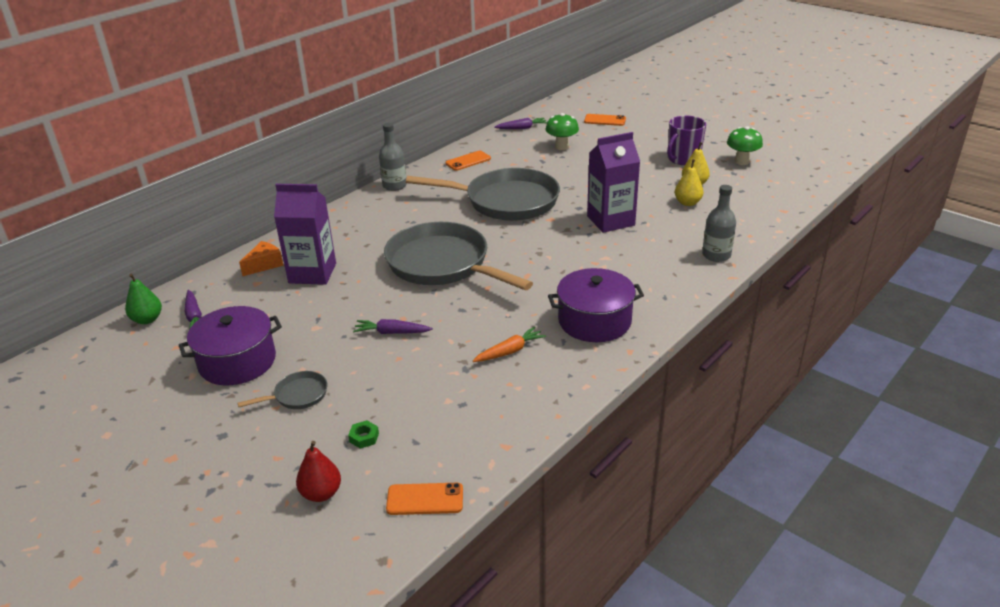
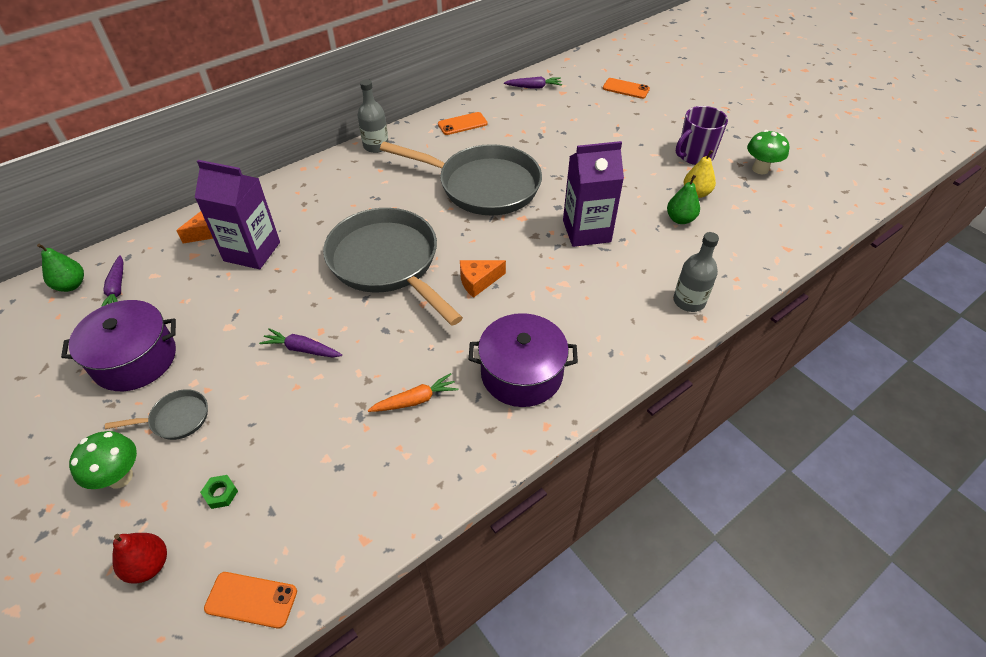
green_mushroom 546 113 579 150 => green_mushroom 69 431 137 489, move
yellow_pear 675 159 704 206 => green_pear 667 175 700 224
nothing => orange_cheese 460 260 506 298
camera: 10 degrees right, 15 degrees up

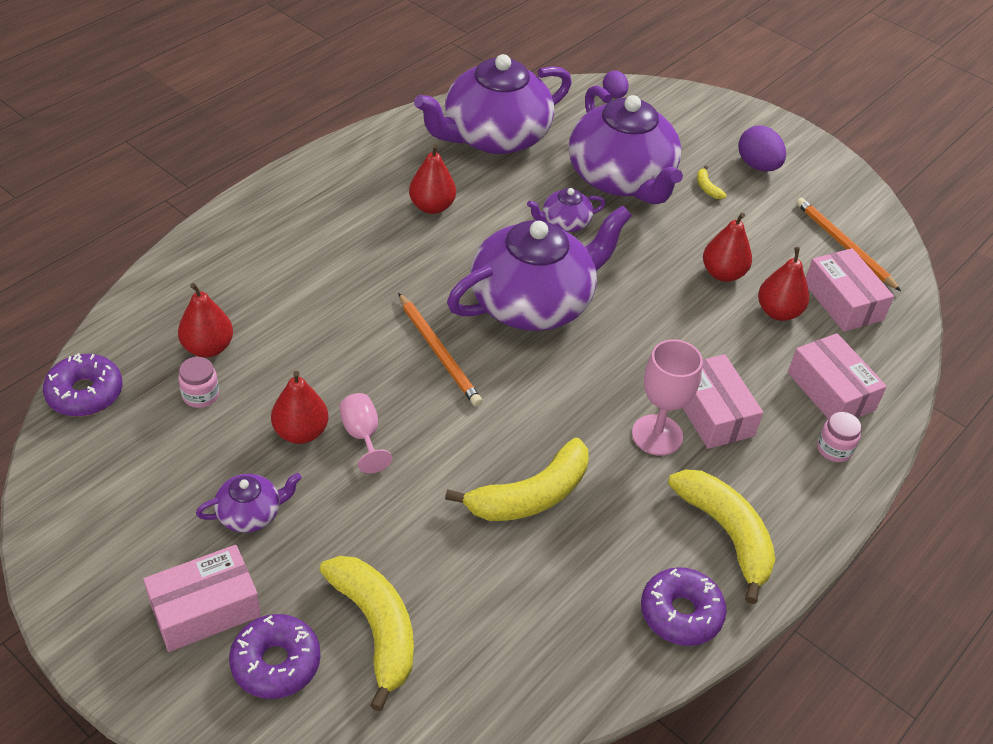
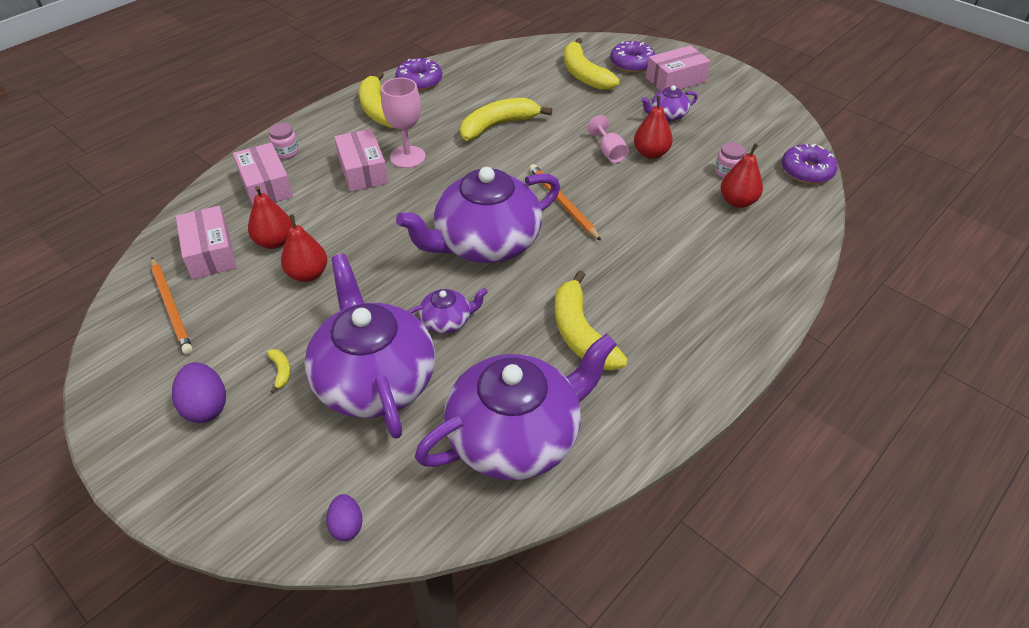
red_pear 409 144 456 214 => yellow_banana 555 270 628 371
camera: 175 degrees left, 0 degrees up

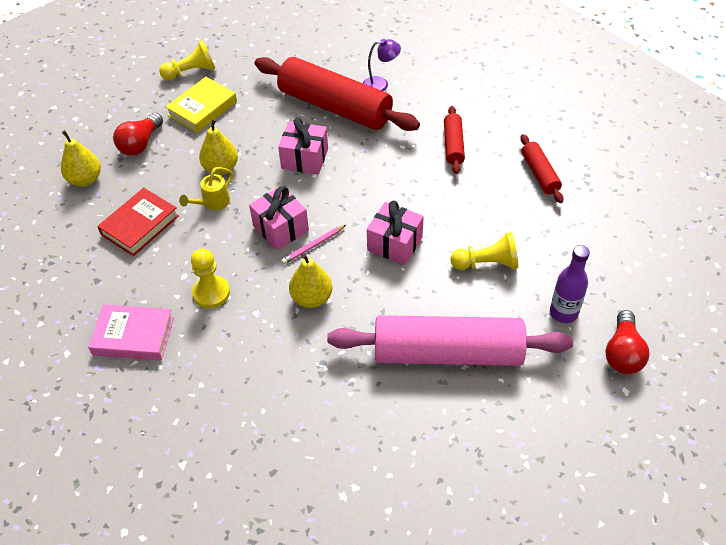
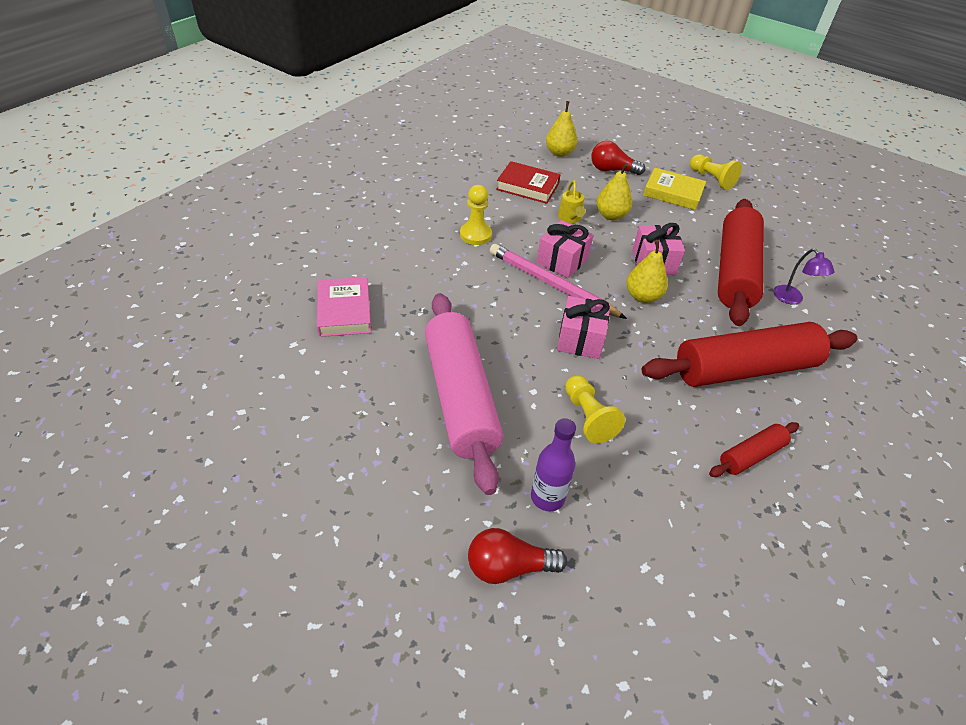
red_rolling_pin 444 106 465 174 => red_rolling_pin 642 322 857 387, x2.13
yellow_watering_can 179 167 233 210 => yellow_watering_can 558 180 586 223, 120 degrees counterclockwise
pink_pencil 281 225 346 265 => pink_pencil 490 244 627 319, x2.11
yellow_pear 289 253 332 308 => yellow_pear 627 240 668 303, move
pink_book 88 304 174 361 => pink_book 317 277 371 337, move
camera: 70 degrees right, 5 degrees down

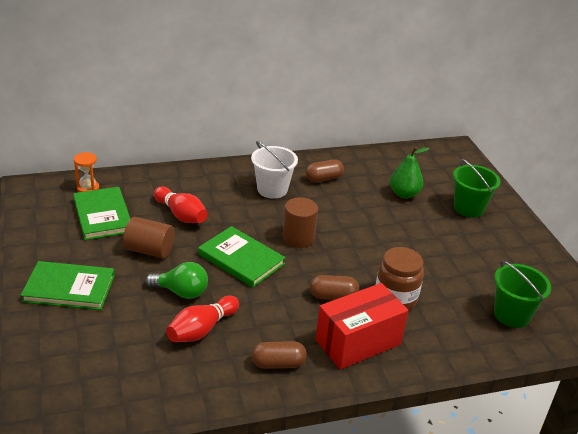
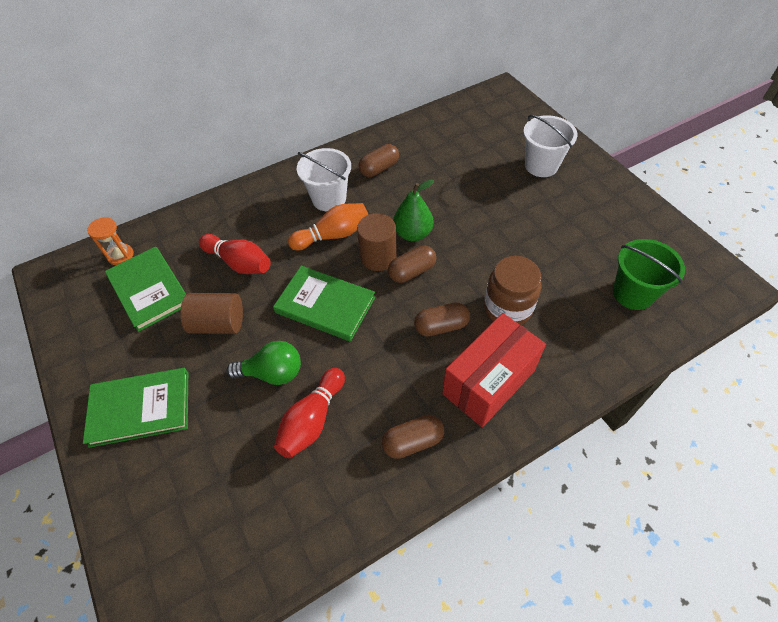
green_pear 390 147 429 198 => green_pear 393 179 434 241, move
green_bucket 453 159 500 218 => white_bucket 523 115 577 177
nothing => orange_bowling_pin 288 203 368 250
nothing => brown_capsule 388 245 436 283
camera: 10 degrees left, 20 degrees up

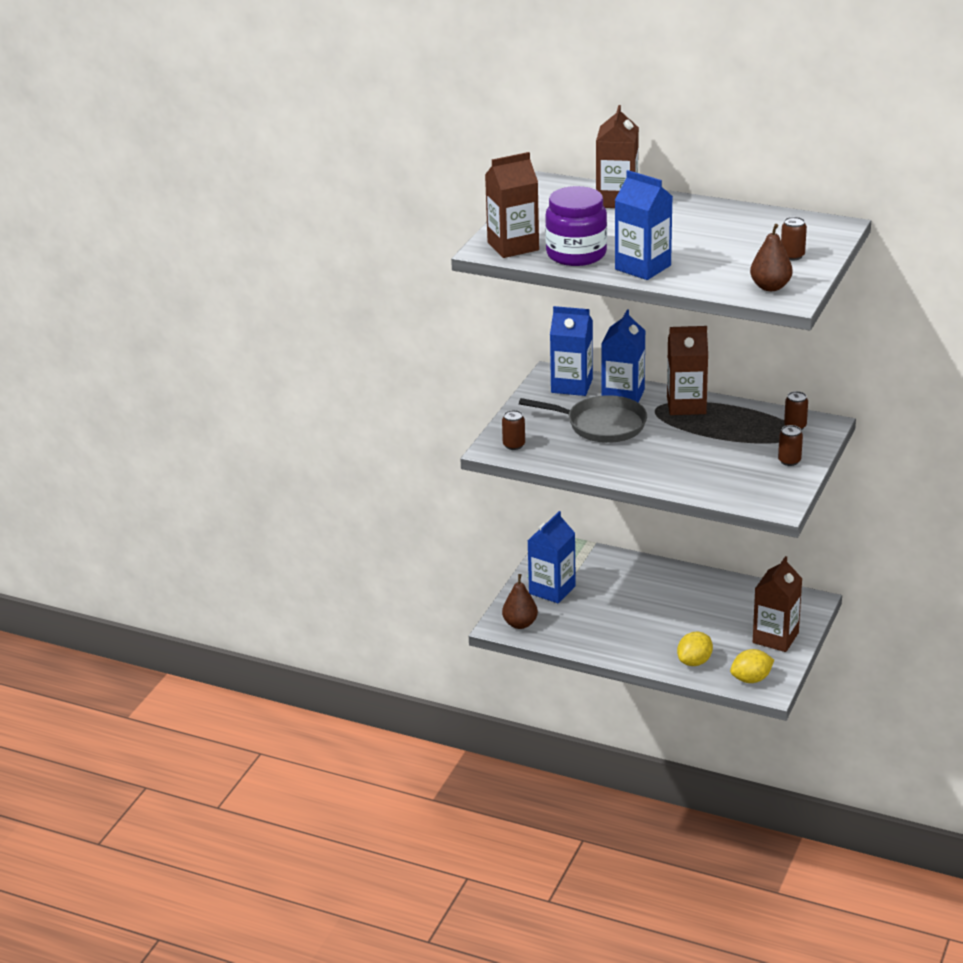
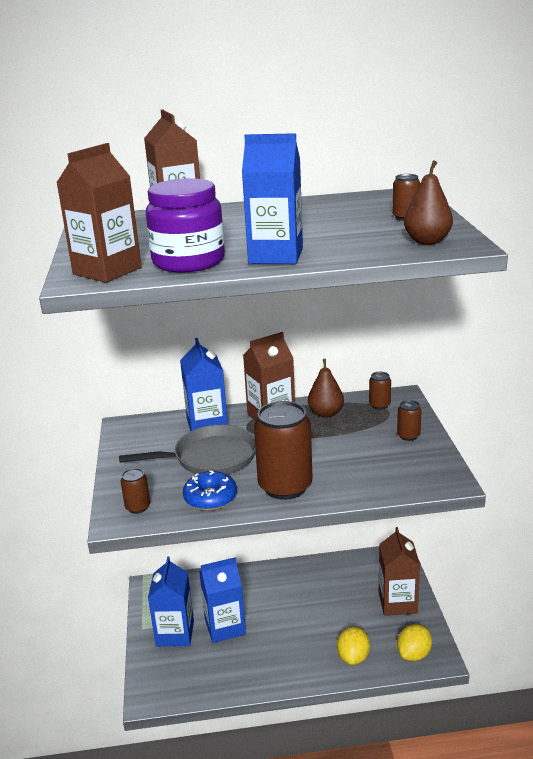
blue_carton 550 306 593 396 => blue_carton 199 557 246 643, move
brown_pear 502 574 538 629 => brown_pear 308 359 344 418, move
nothing => brown_can 254 401 313 500
nothing => blue_donut 183 470 237 511
camera: 30 degrees left, 5 degrees down

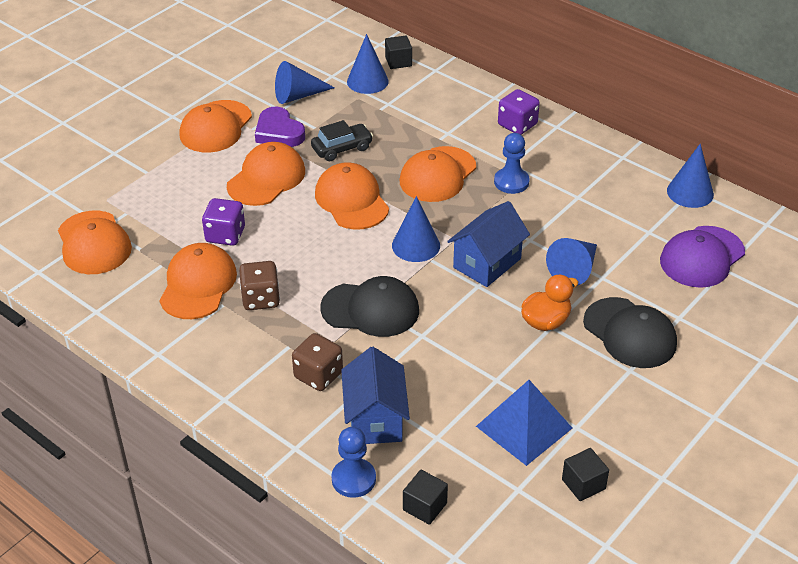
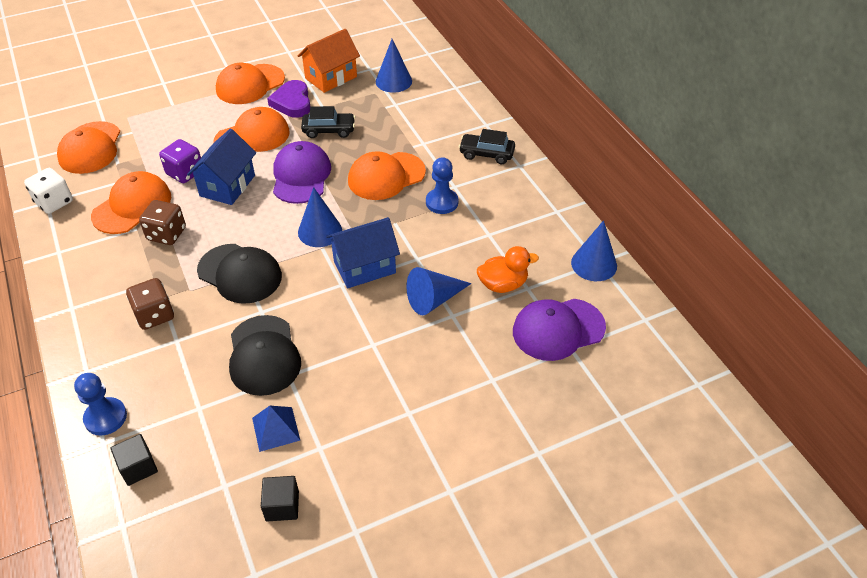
black_cube 385 36 412 69 => nothing
blue_cone 275 61 335 104 => orange_house 298 29 360 93
purple_dice 498 89 540 135 => black_car 459 129 515 164
orange_cap 315 162 389 230 => purple_cap 273 141 331 204
orange_duck 521 275 578 331 => orange_duck 477 246 539 293, move
black_cap 583 297 677 368 => black_cap 229 315 301 396, move
blue_house 341 347 410 444 => blue_house 187 129 256 205, move
blue_pyramid 476 380 572 466 => blue_pyramid 252 406 301 452, x0.62
nothing => white_dice 24 168 73 214
camera: 25 degrees right, 5 degrees up

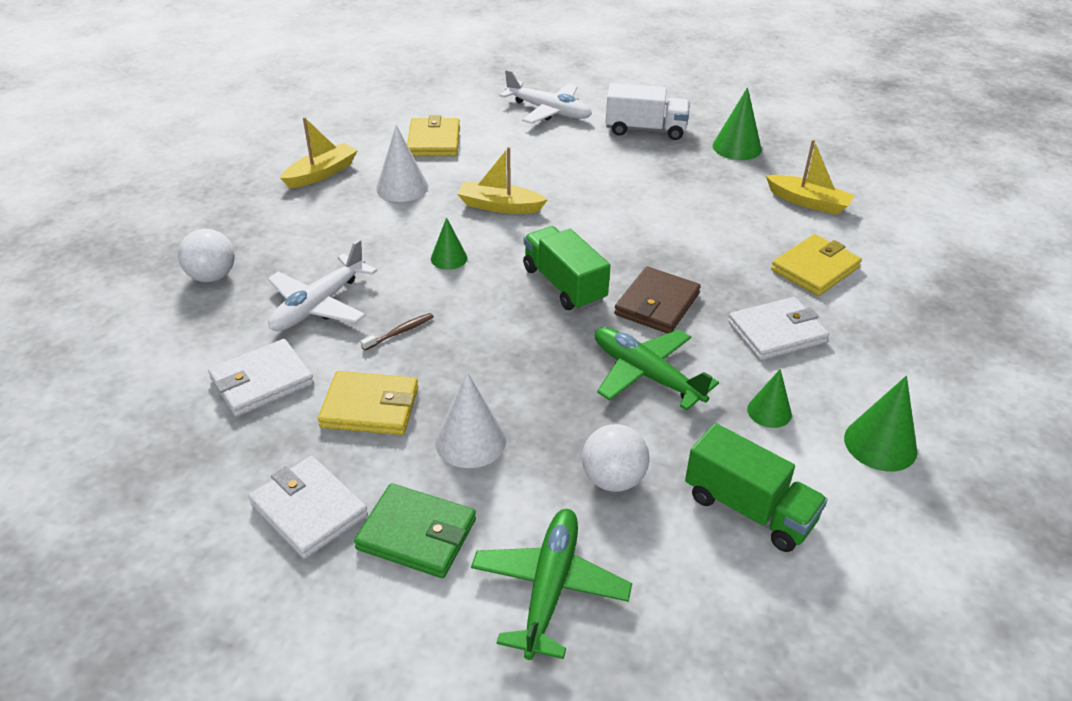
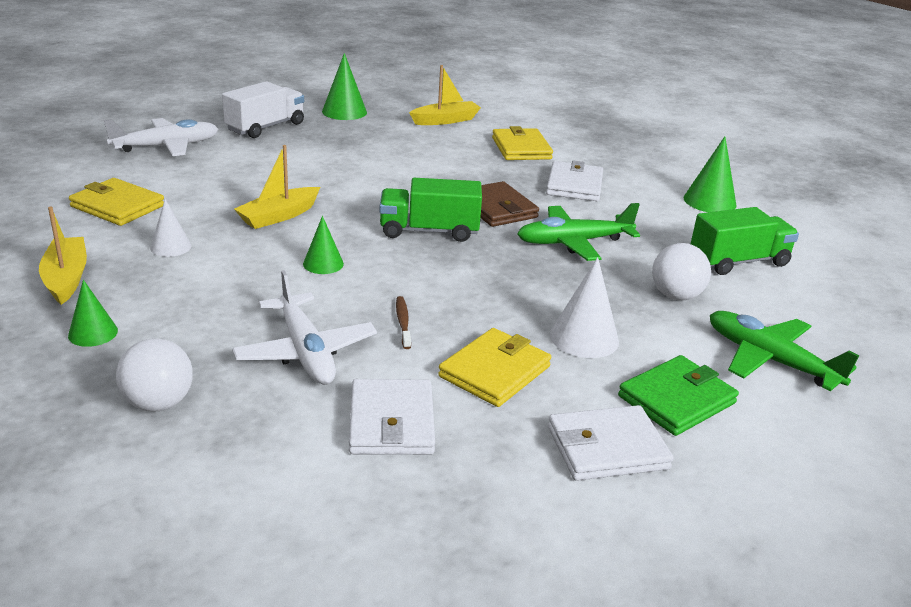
white_cone 376 125 428 202 => white_cone 150 199 192 257, x0.64
green_cone 747 369 792 428 => green_cone 68 280 118 347, move
camera: 60 degrees left, 10 degrees down

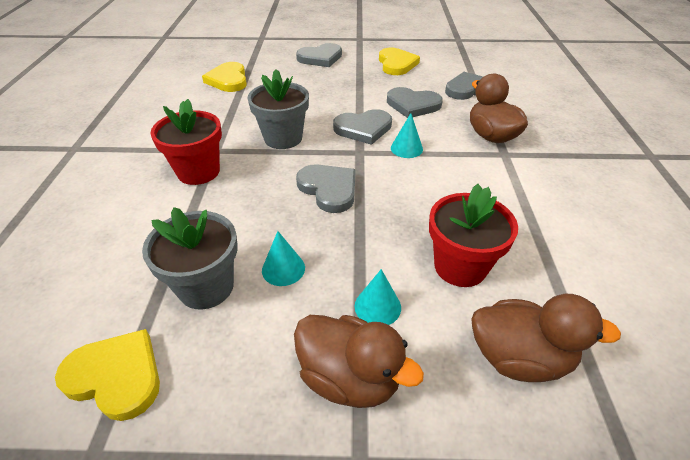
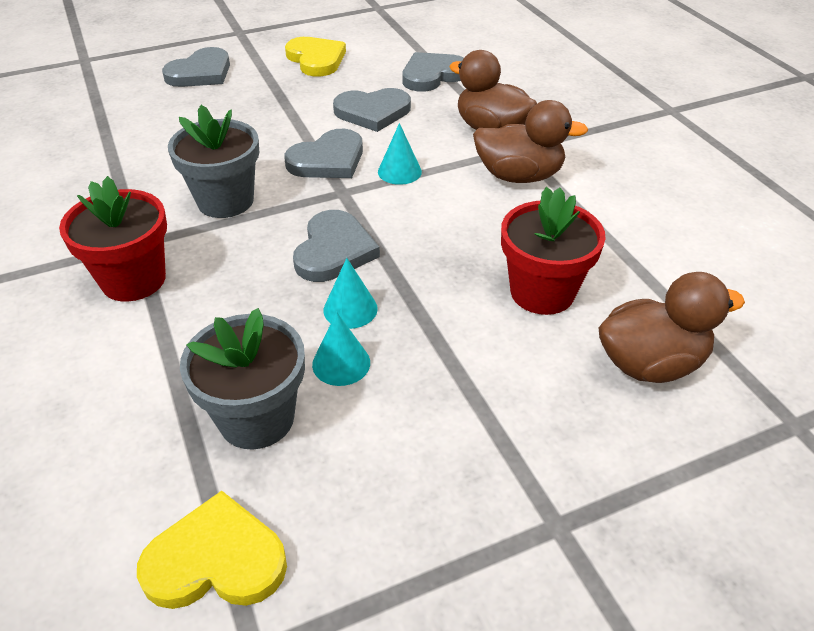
yellow_heart 202 62 247 92 => nothing
grey_heart 296 164 355 213 => grey_heart 293 210 380 282, 75 degrees clockwise
turquoise_cone 355 269 401 325 => turquoise_cone 324 258 378 329, move
brown_duck 294 315 424 408 => brown_duck 473 100 589 183, move
camera: 25 degrees left, 0 degrees up

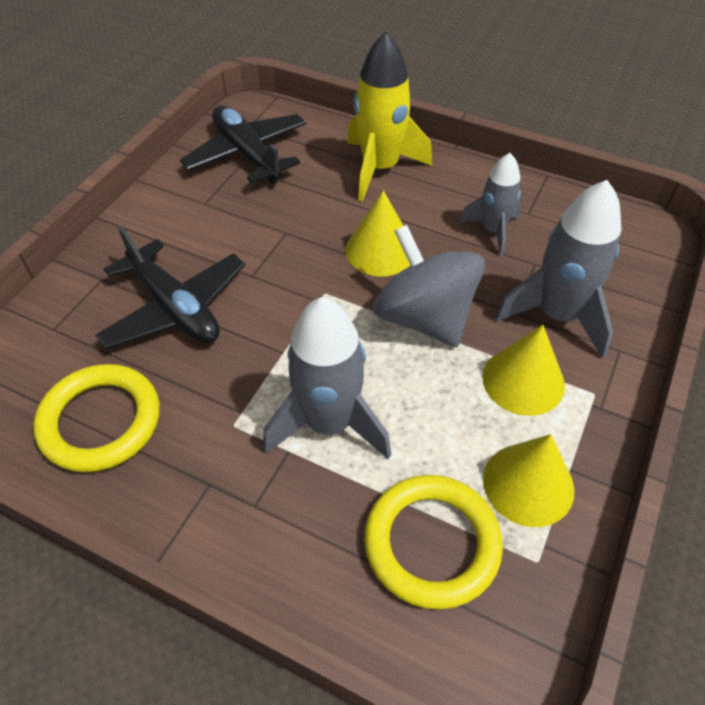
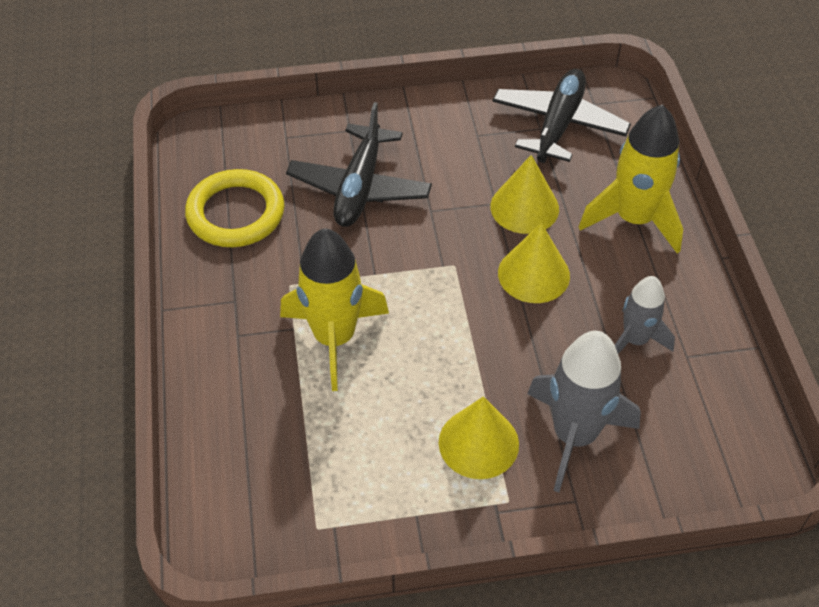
grey_spinning_top 373 225 485 347 => nothing
grey_rocket 263 297 391 459 => yellow_rocket 280 228 389 391
yellow_cone 483 434 574 527 => yellow_cone 490 155 559 234, move
yellow_ring 364 475 503 610 => nothing
camera: 55 degrees right, 0 degrees up

